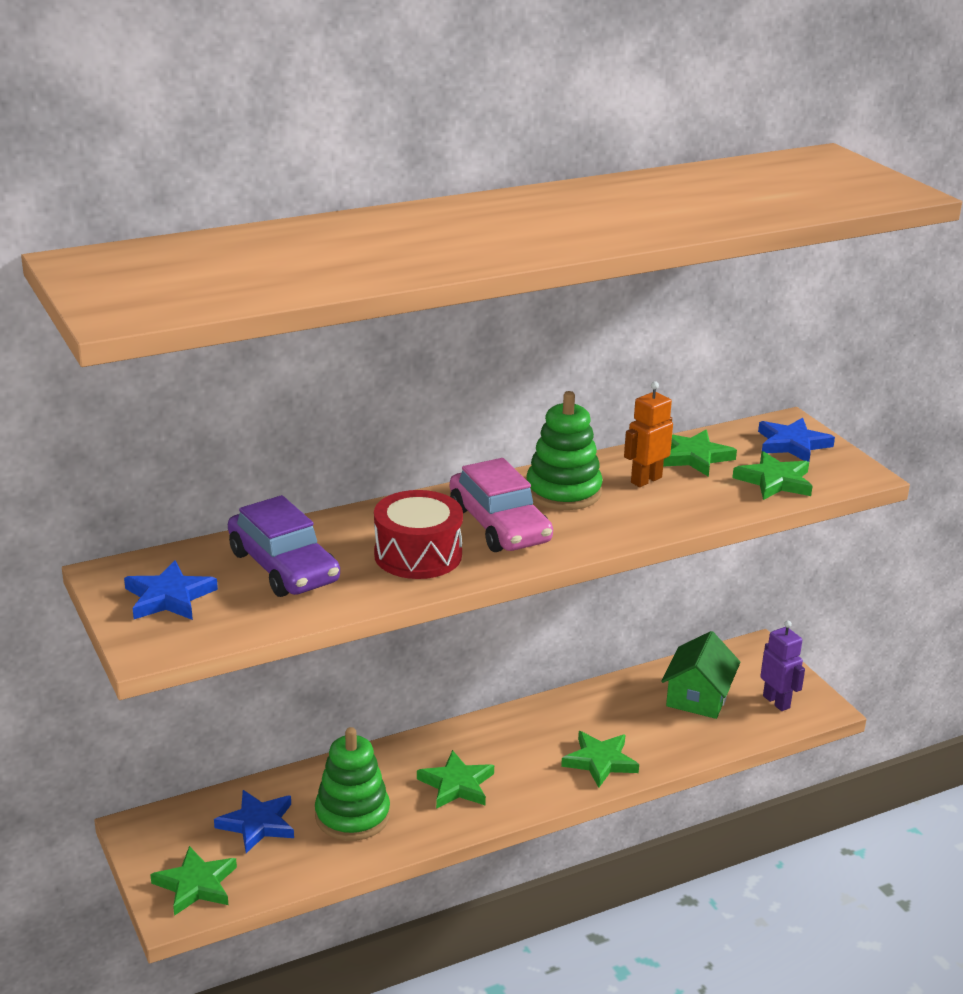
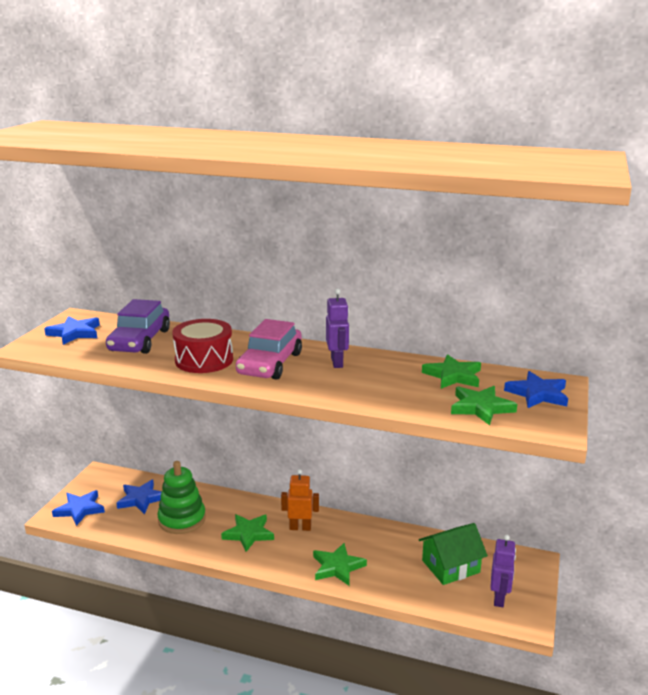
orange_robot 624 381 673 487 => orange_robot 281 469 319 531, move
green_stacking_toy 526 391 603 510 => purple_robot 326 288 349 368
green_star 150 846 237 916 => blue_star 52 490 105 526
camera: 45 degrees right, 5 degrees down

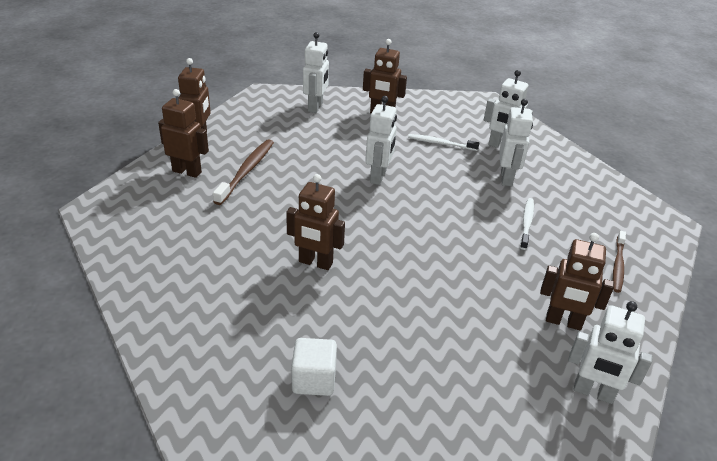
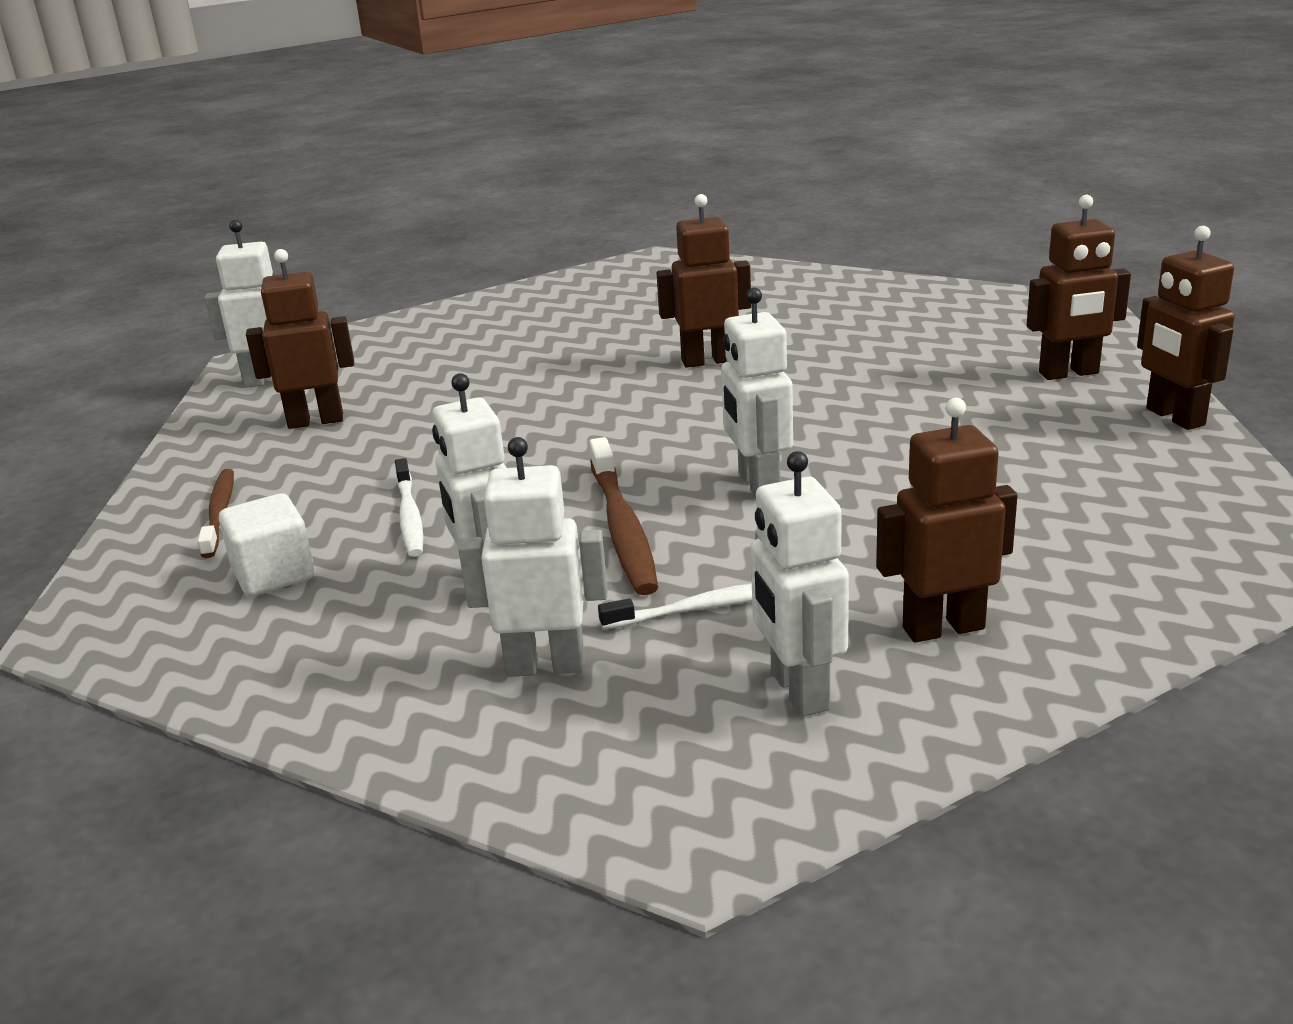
white_robot 303 32 329 113 => white_robot 751 451 849 717, move
brown_toothbrush 213 139 274 205 => brown_toothbrush 589 437 658 595, move
white_cube 291 338 337 396 => white_cube 219 493 315 596, move
camera: 155 degrees right, 10 degrees down

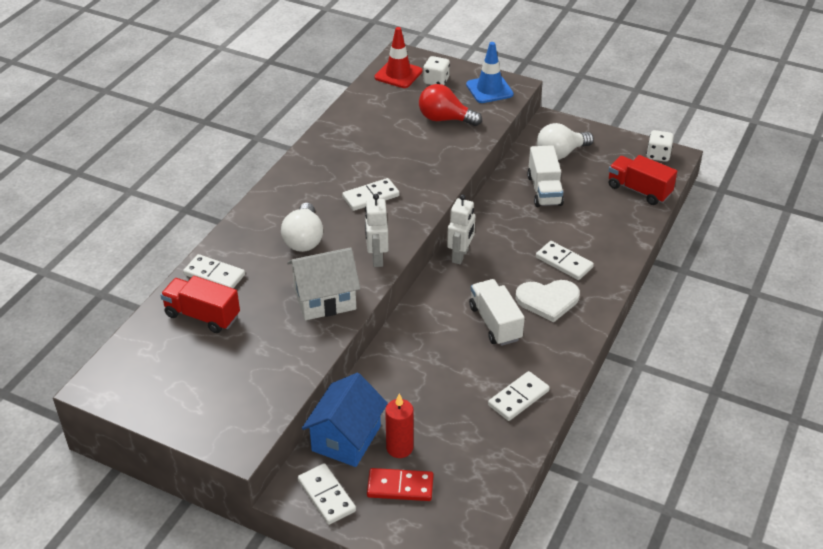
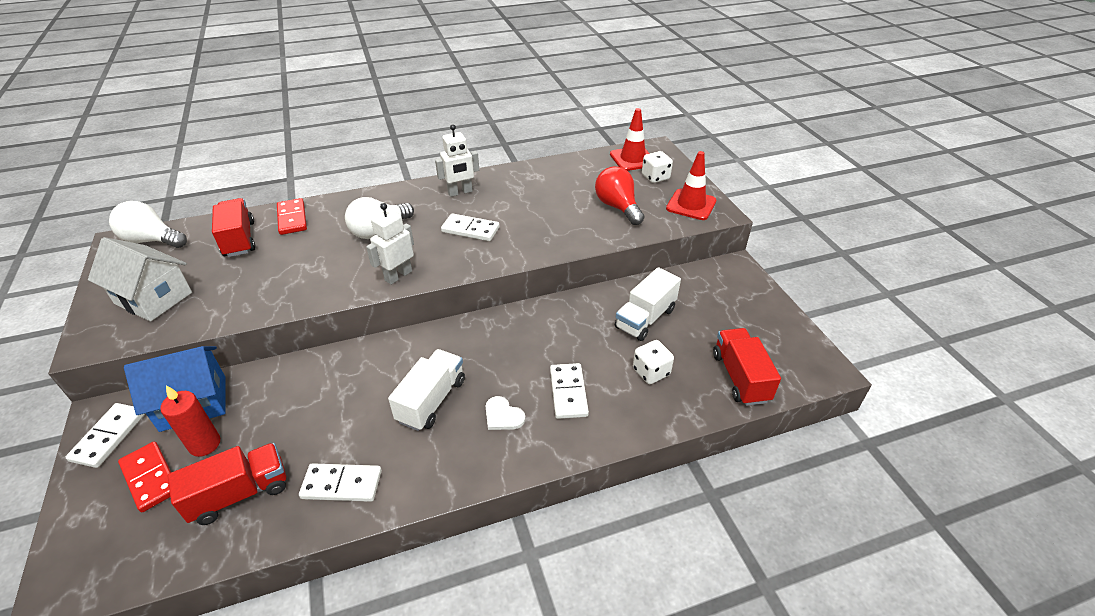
blue_traffic_cone 466 42 514 103 => red_traffic_cone 666 151 717 220
white_light_bulb 537 123 594 160 => white_light_bulb 109 201 187 248, move
white_dice 646 130 674 162 => white_dice 633 340 674 384, move
white_robot 447 194 475 264 => white_robot 435 124 479 197, move
white_house 287 247 360 320 => white_house 88 237 192 322, move
white_domino 183 254 245 288 => red_domino 277 198 307 235
white_heart 516 280 580 322 => white_heart 486 396 525 430, x0.58
nothing => red_truck 167 443 286 525
camera: 45 degrees right, 0 degrees up

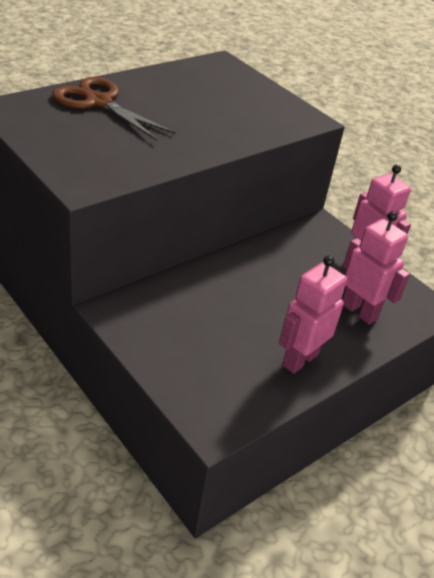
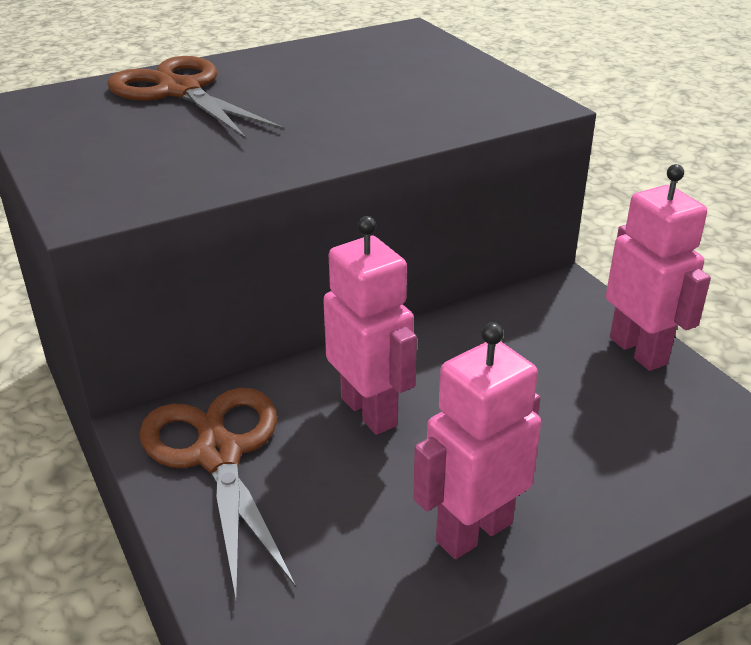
pink_robot 342 211 410 325 => pink_robot 323 216 417 435, move
nothing => brown_scissors 140 388 296 603
camera: 15 degrees right, 5 degrees down

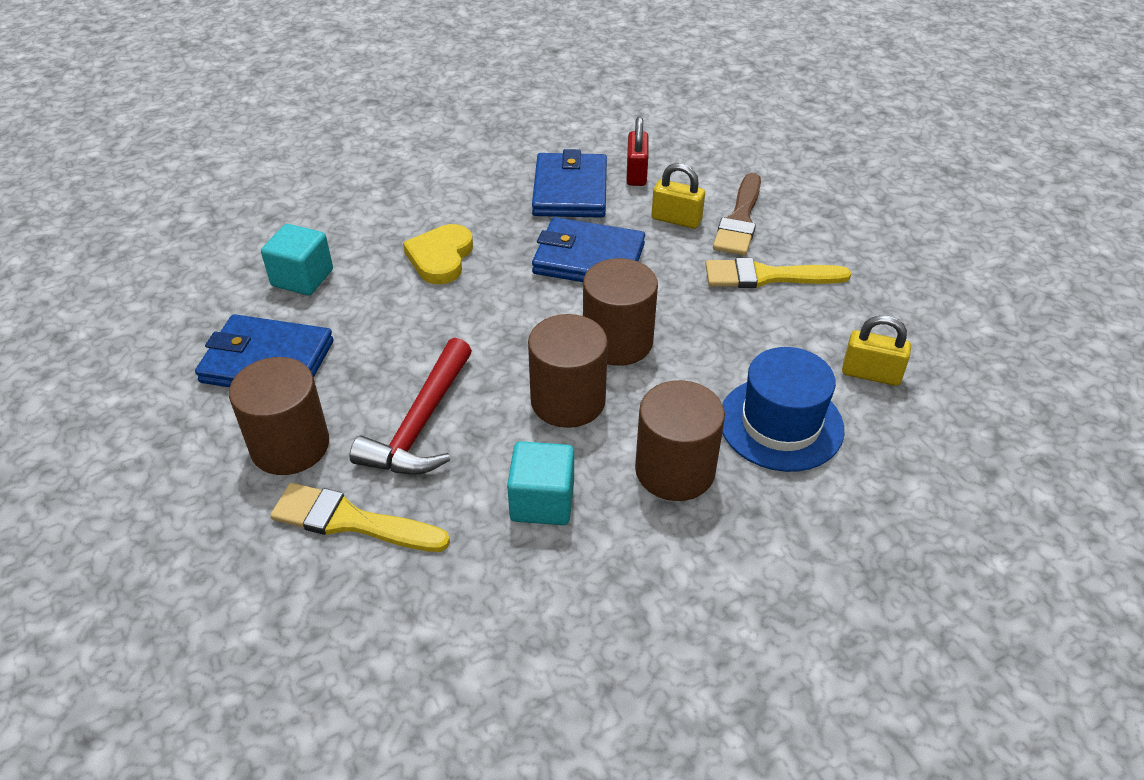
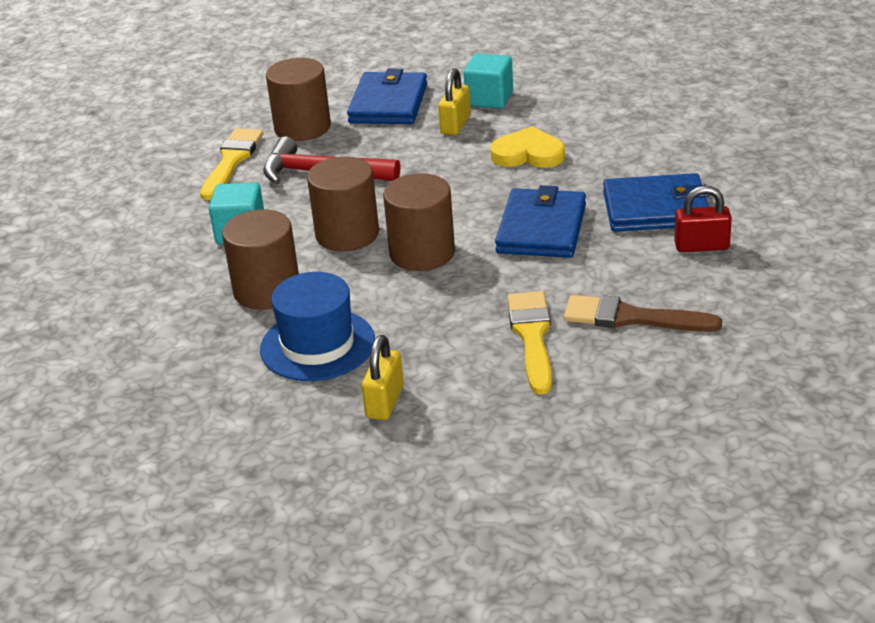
yellow_padlock 651 163 705 229 => yellow_padlock 438 68 471 135, move
camera: 90 degrees right, 10 degrees down

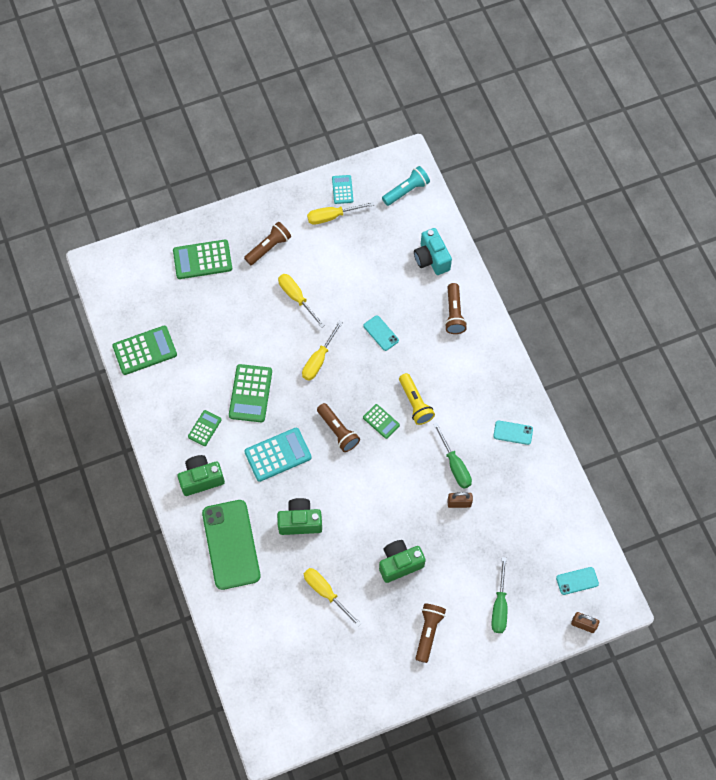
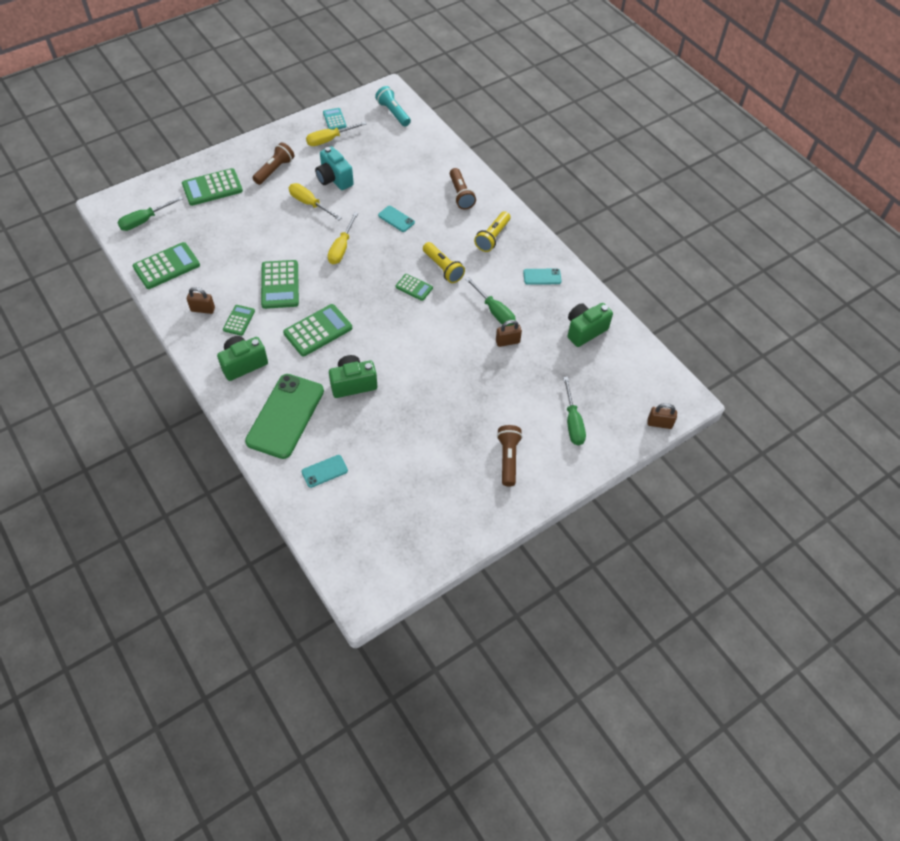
turquoise_flashlight 382 166 430 206 => turquoise_flashlight 375 86 411 126, 75 degrees counterclockwise
turquoise_camera 414 228 452 275 => turquoise_camera 315 146 354 190, move
brown_flashlight 317 403 360 452 => nothing
turquoise_calculator 244 428 312 482 => green_calculator 283 304 352 356
green_phone 202 500 261 590 => green_phone 245 374 324 459, 45 degrees clockwise
green_camera 379 540 425 583 => green_camera 568 303 613 347, move
turquoise_phone 556 567 599 595 => turquoise_phone 302 455 348 488, move
yellow_screwdriver 304 568 361 627 => nothing
nothing => green_screwdriver 117 196 183 231
nothing => yellow_flashlight 474 211 510 252
nothing => brown_padlock 187 287 215 314
camera: 15 degrees left, 10 degrees down

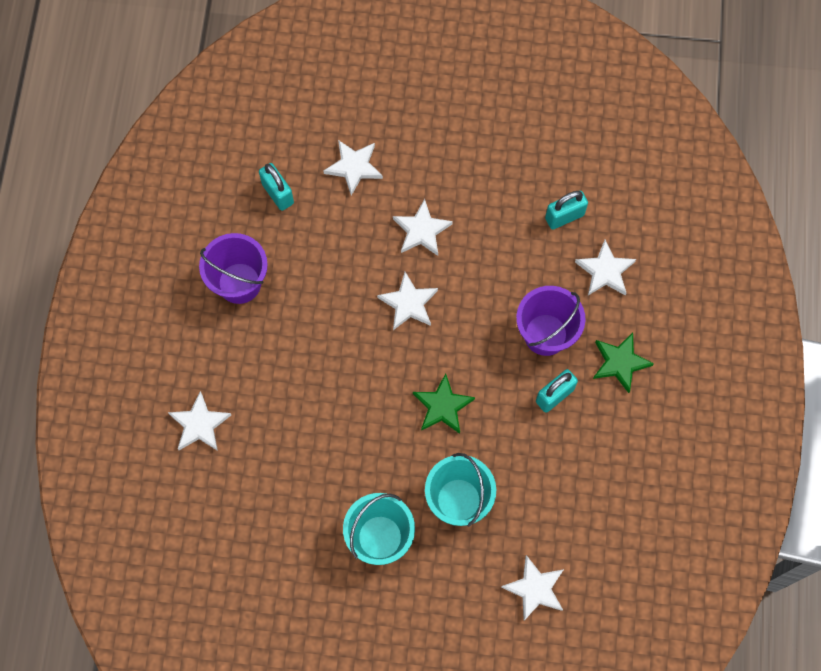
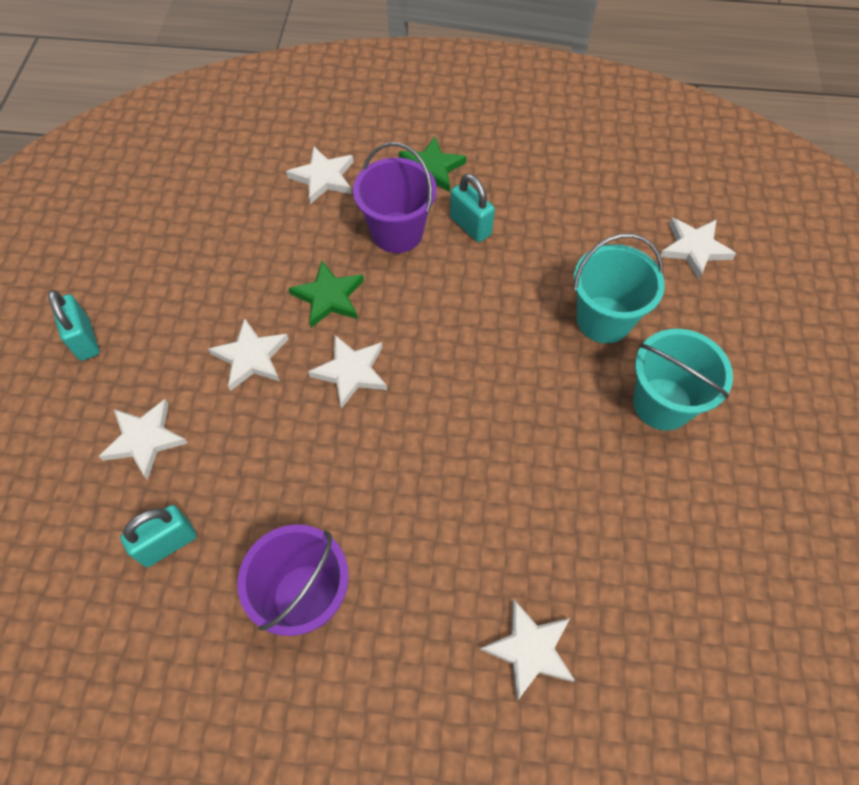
turquoise_padlock 545 191 588 230 => turquoise_padlock 48 290 99 361, move
green_star 413 374 475 434 => green_star 289 261 364 328, move
camera: 90 degrees left, 10 degrees down

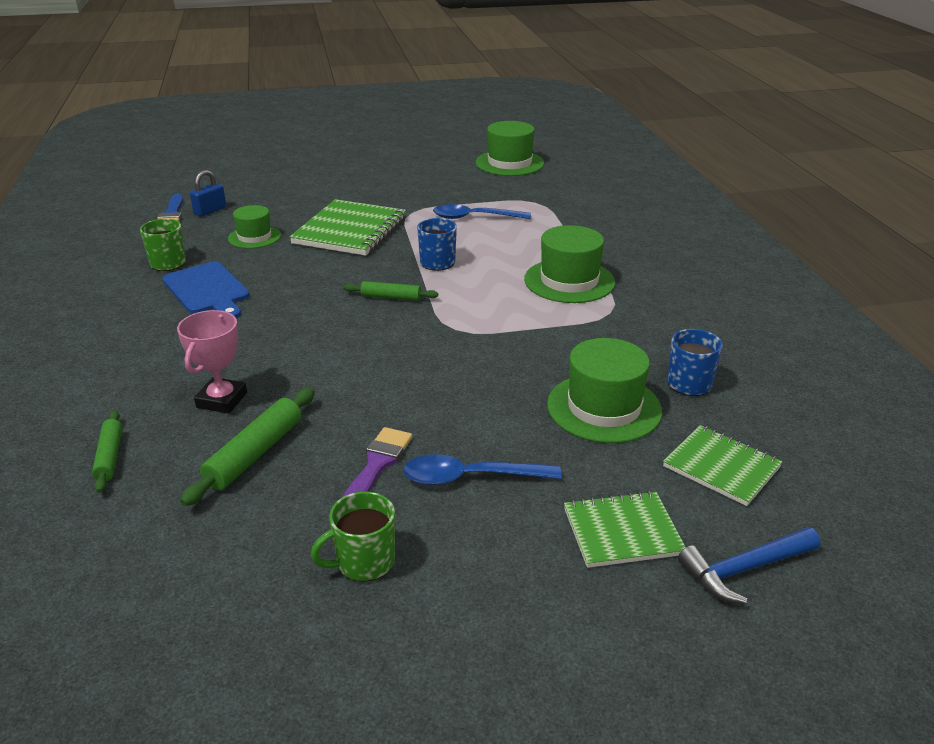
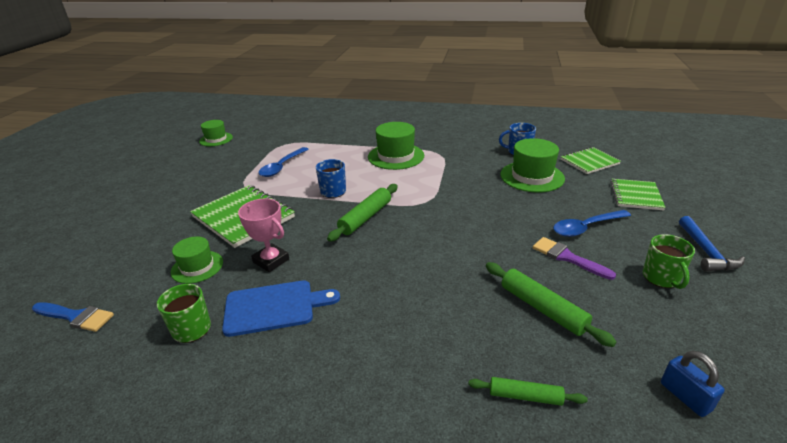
green_hat 475 121 544 176 => green_hat 199 120 233 146, x0.63
blue_padlock 190 170 226 217 => blue_padlock 661 351 725 417, move
green_rolling_pin 344 281 438 301 => green_rolling_pin 327 184 398 242, x1.58
pink_trophy 177 310 247 414 => pink_trophy 238 198 289 272, move
blue_spoon 403 454 562 485 => blue_spoon 553 210 631 237, 45 degrees clockwise
blue_hammer 678 527 820 604 => blue_hammer 679 216 745 272, move
camera: 65 degrees left, 0 degrees up

